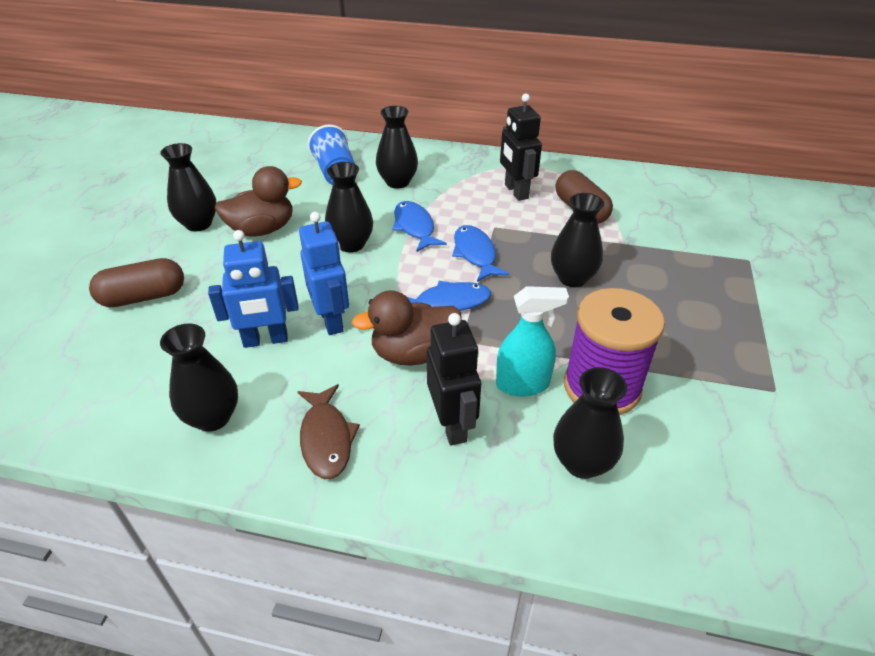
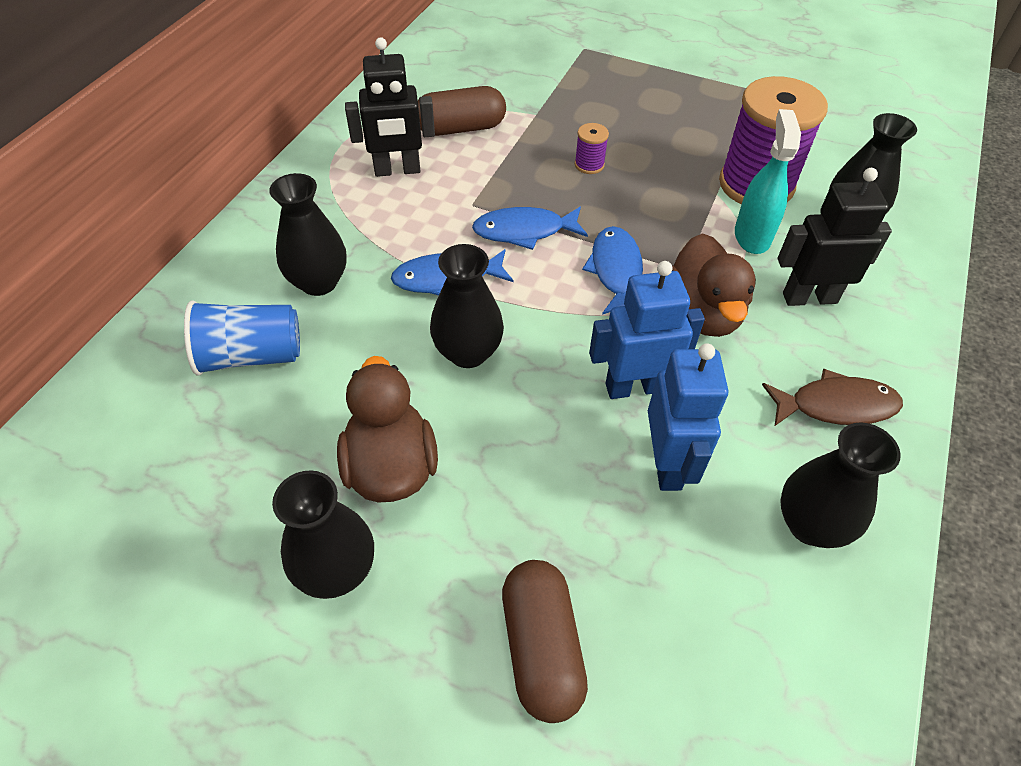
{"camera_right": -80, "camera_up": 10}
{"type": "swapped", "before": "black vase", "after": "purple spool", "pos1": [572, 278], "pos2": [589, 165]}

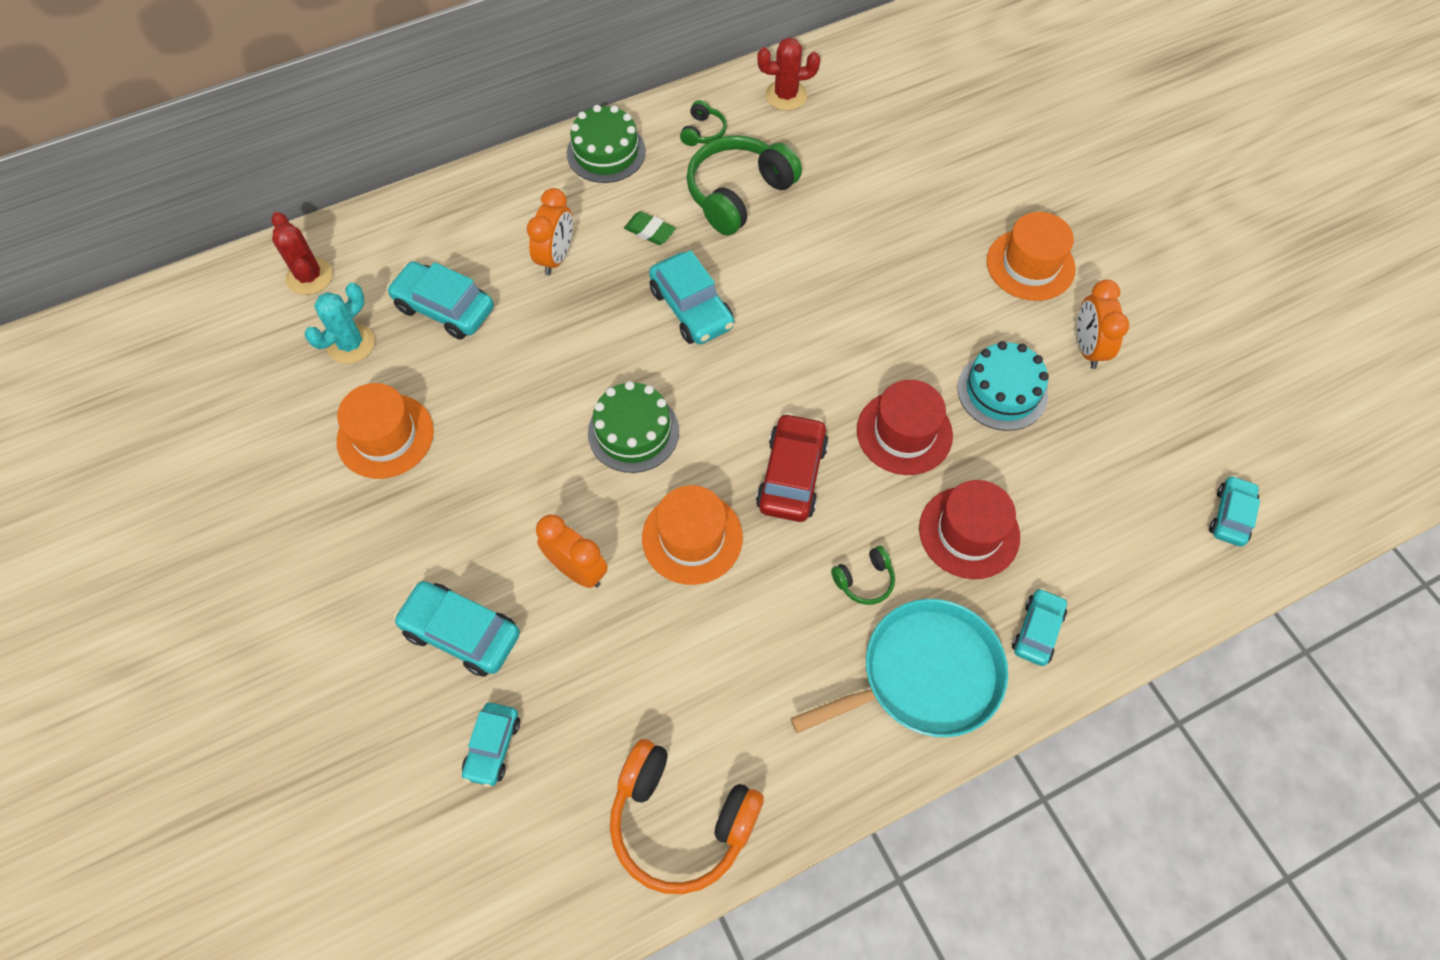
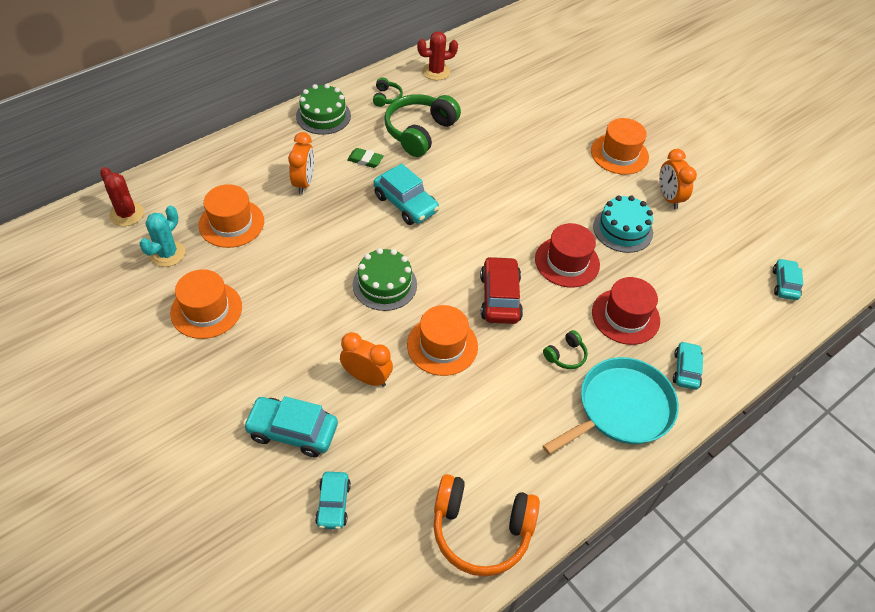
{"camera_right": -15, "camera_up": -10}
{"type": "swapped", "before": "turquoise car", "after": "orange hat", "pos1": [444, 308], "pos2": [231, 223]}

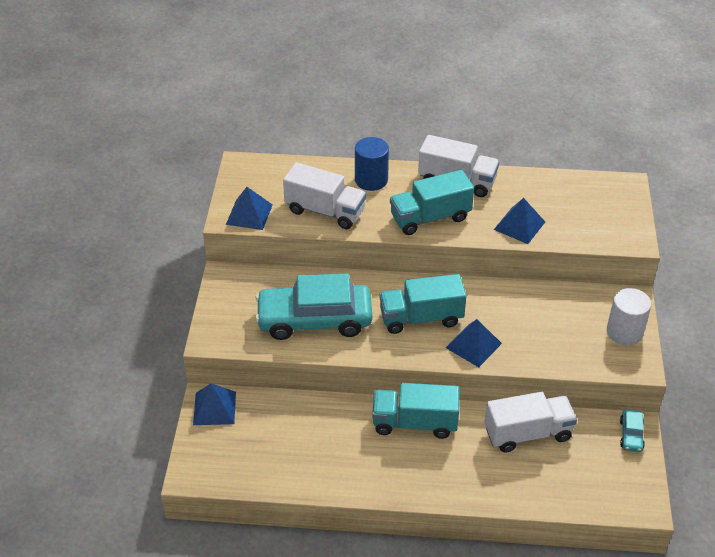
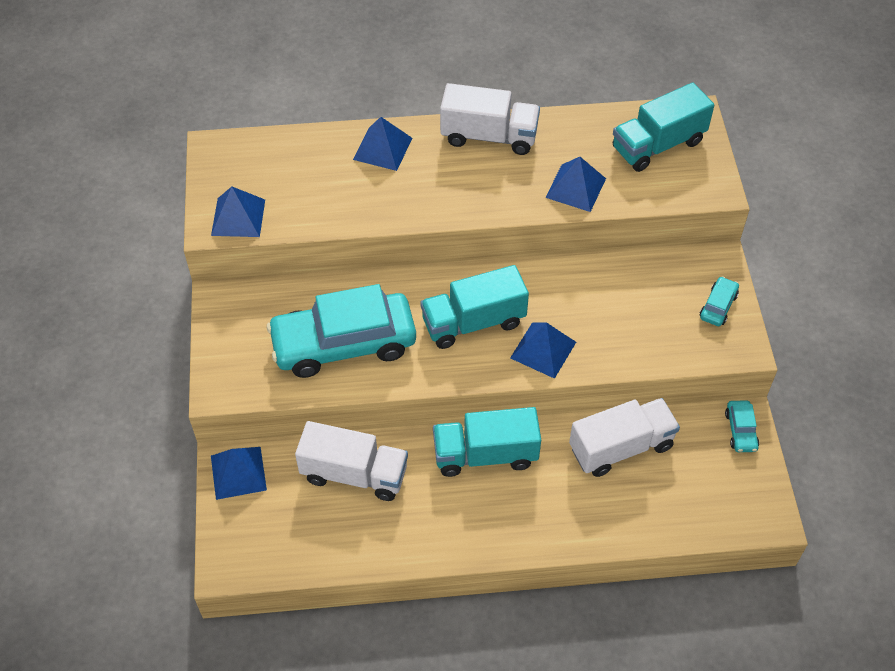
{"camera_right": -10, "camera_up": 10}
{"type": "shifted", "before": "white truck", "pos1": [325, 211], "pos2": [354, 474]}
{"type": "swapped", "before": "blue cylinder", "after": "blue pyramid", "pos1": [371, 180], "pos2": [382, 148]}
{"type": "shifted", "before": "turquoise truck", "pos1": [430, 217], "pos2": [658, 145]}
{"type": "swapped", "before": "white cylinder", "after": "turquoise car", "pos1": [624, 332], "pos2": [718, 306]}

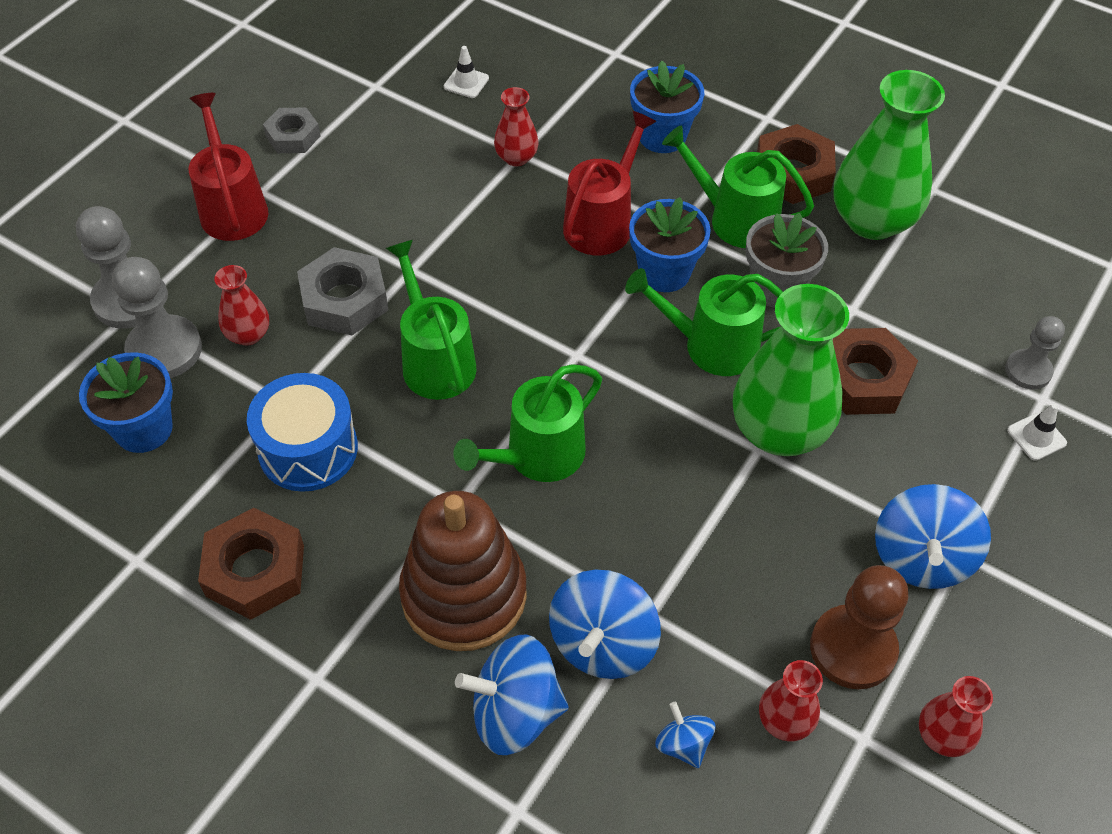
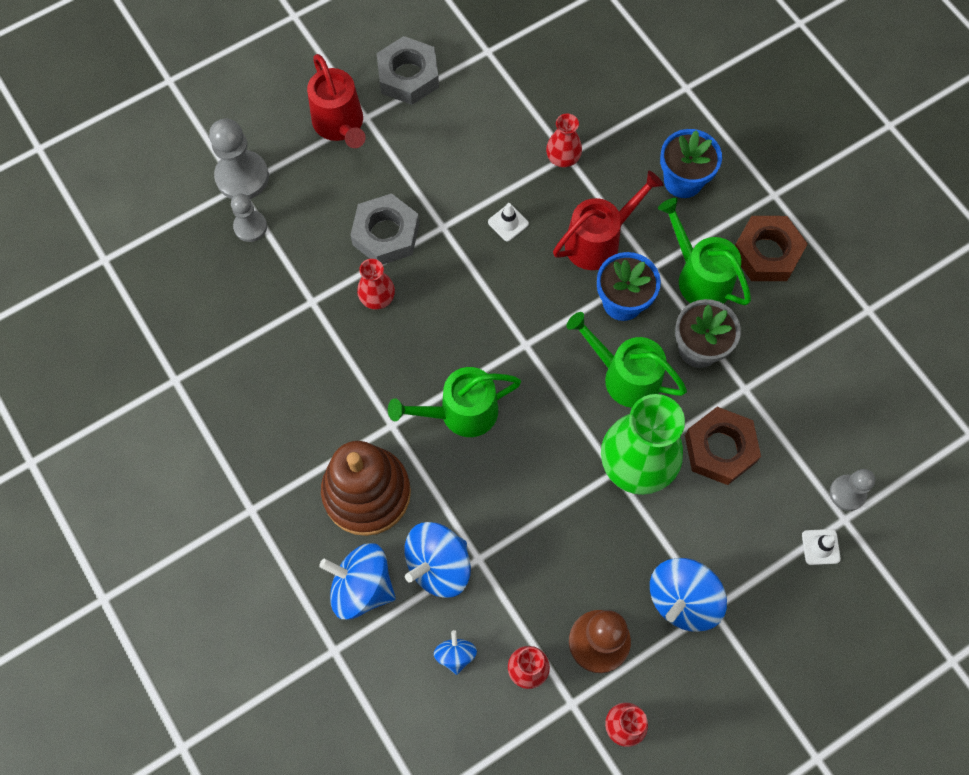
{"camera_right": 25, "camera_up": 15}
{"type": "scaled", "before": "grey pawn", "pos1": [164, 350], "pos2": [250, 227], "scale": 0.61}
{"type": "rotated", "before": "red watering can", "pos1": [232, 208], "pos2": [340, 124], "turn": 150}
{"type": "shifted", "before": "red vase", "pos1": [248, 334], "pos2": [377, 298]}
{"type": "scaled", "before": "grey nut", "pos1": [293, 136], "pos2": [408, 76], "scale": 1.54}
{"type": "shifted", "before": "white traffic cone", "pos1": [466, 82], "pos2": [508, 223]}
{"type": "gone", "before": "blue flower pot", "pos1": [143, 429]}
{"type": "gone", "before": "brown nut", "pos1": [255, 570]}
{"type": "gone", "before": "blue drum", "pos1": [308, 449]}
{"type": "gone", "before": "green watering can", "pos1": [435, 360]}
{"type": "gone", "before": "green vase", "pos1": [872, 220]}

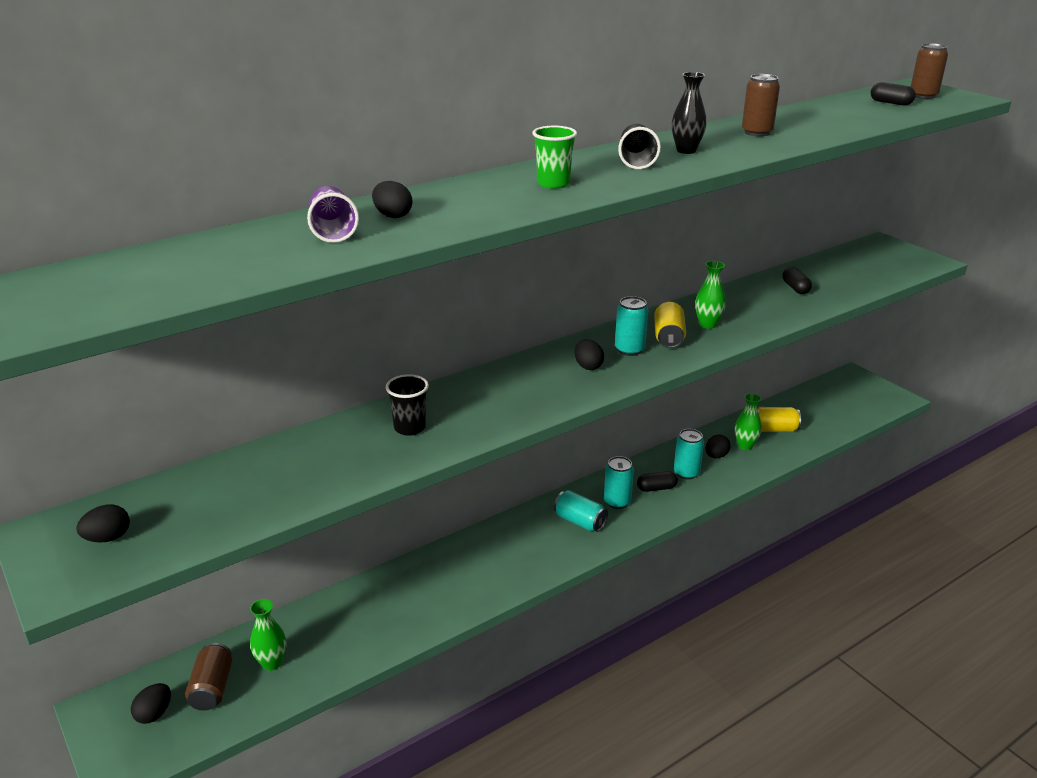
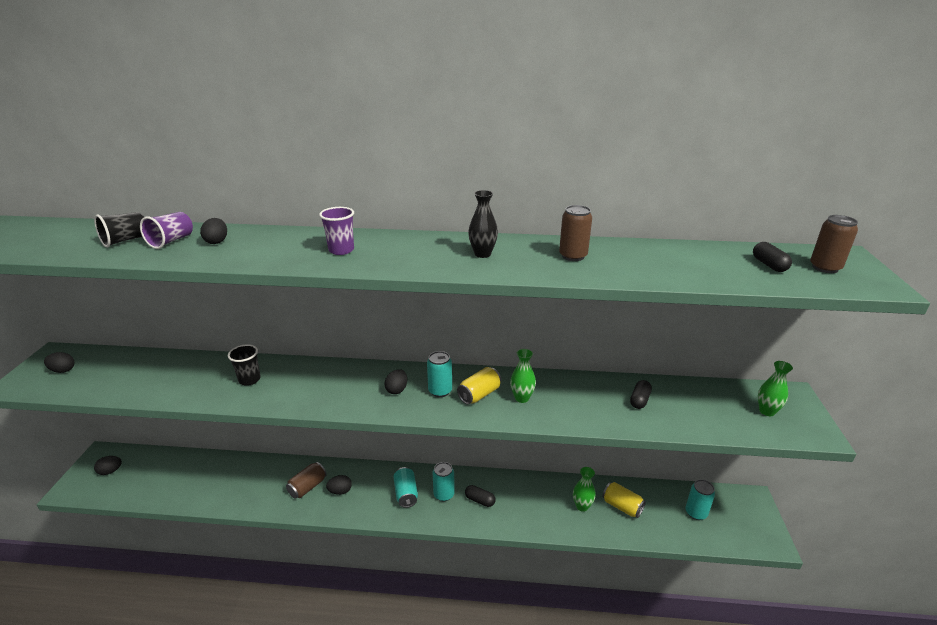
{"camera_right": 40, "camera_up": 0}
{"type": "shifted", "before": "black cup", "pos1": [636, 161], "pos2": [125, 240]}
{"type": "shifted", "before": "brown can", "pos1": [212, 688], "pos2": [307, 487]}
{"type": "repainted", "before": "green cup", "after": "purple cup", "pos1": [553, 183], "pos2": [341, 250]}
{"type": "shifted", "before": "black egg", "pos1": [716, 456], "pos2": [340, 491]}
{"type": "shifted", "before": "turquoise can", "pos1": [686, 473], "pos2": [696, 513]}
{"type": "shifted", "before": "green vase", "pos1": [272, 663], "pos2": [767, 411]}

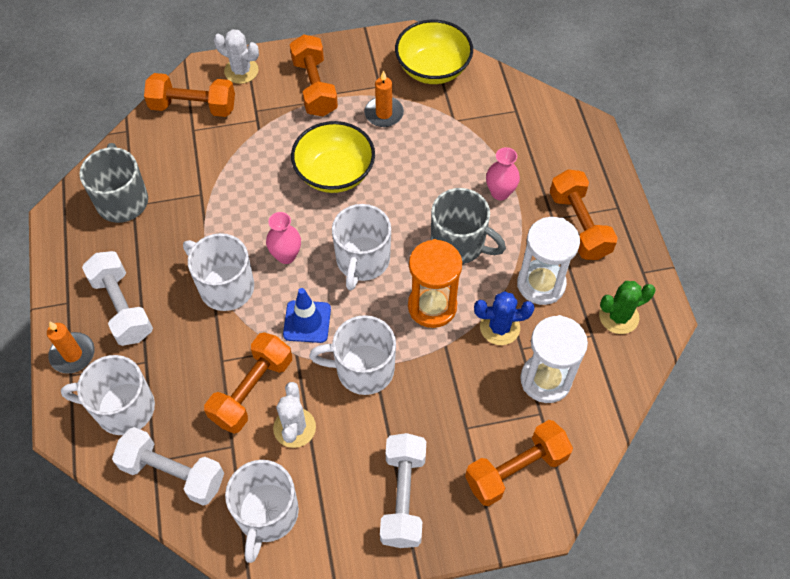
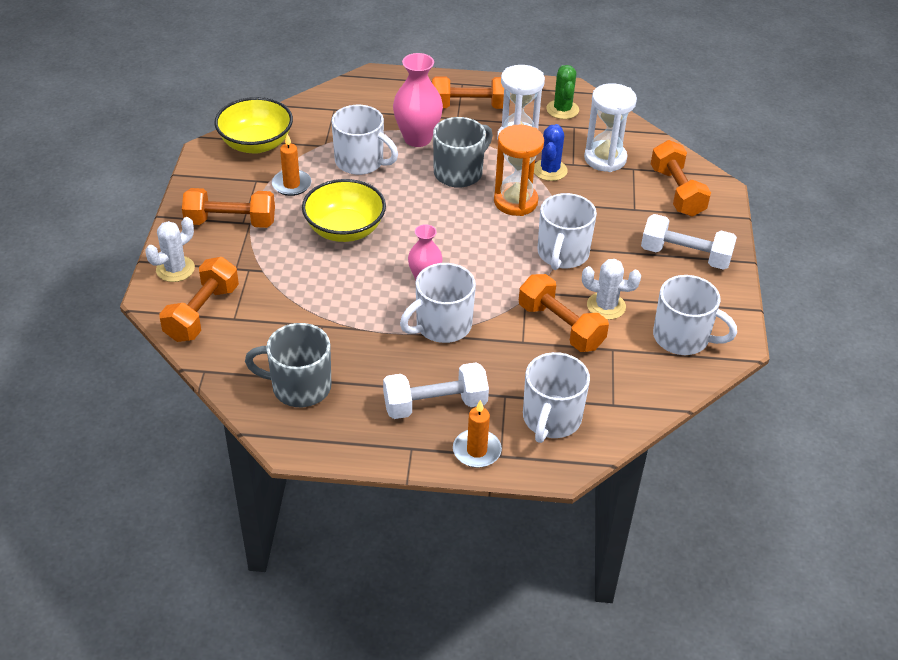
{"camera_right": -75, "camera_up": -15}
{"type": "shifted", "before": "white mug", "pos1": [362, 260], "pos2": [360, 162]}
{"type": "scaled", "before": "pink vase", "pos1": [500, 193], "pos2": [417, 138], "scale": 1.62}
{"type": "gone", "before": "white dumbbell", "pos1": [173, 473]}
{"type": "gone", "before": "blue traffic cone", "pos1": [307, 321]}

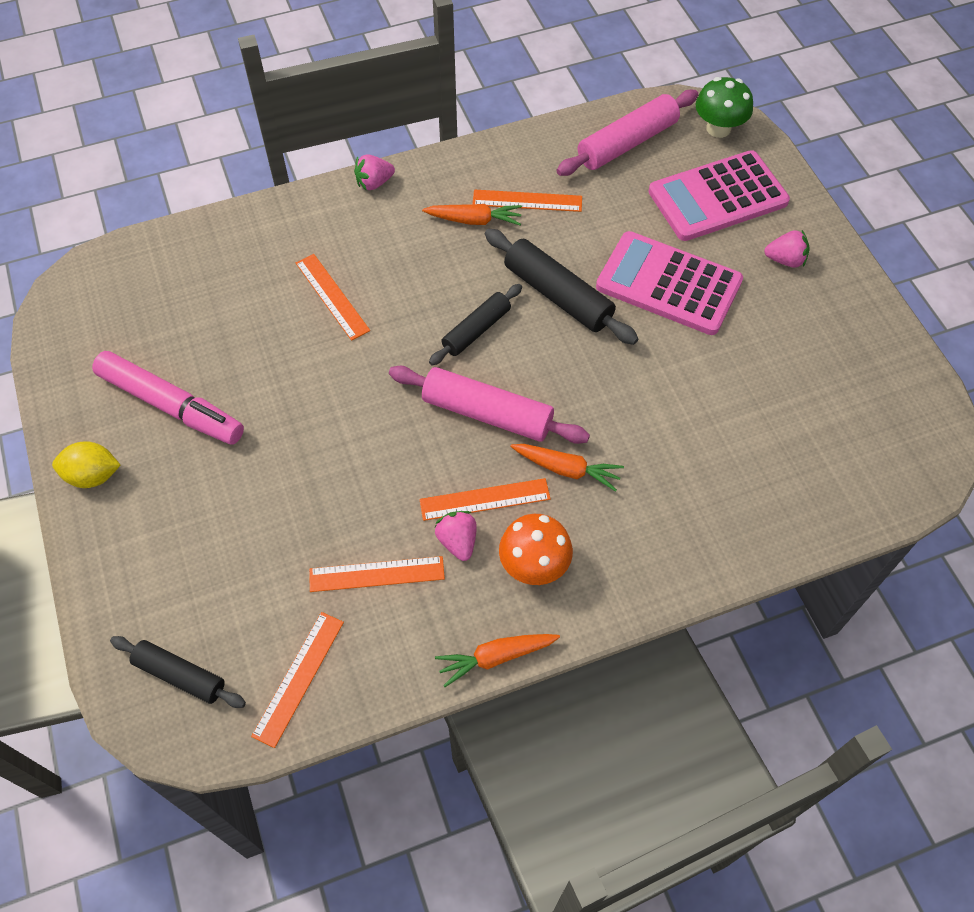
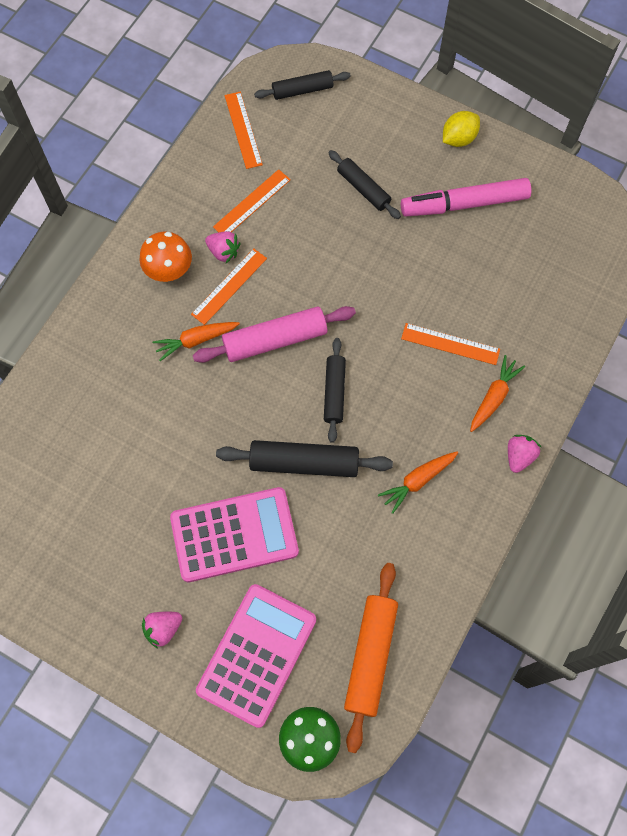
{"camera_right": 140, "camera_up": 10}
{"type": "new", "after": "black rolling pin", "pos2": [363, 189]}
{"type": "repainted", "before": "pink rolling pin", "after": "orange rolling pin", "pos1": [627, 143], "pos2": [370, 656]}
{"type": "shifted", "before": "orange carrot", "pos1": [496, 657], "pos2": [493, 397]}
{"type": "gone", "before": "orange ruler", "pos1": [527, 201]}

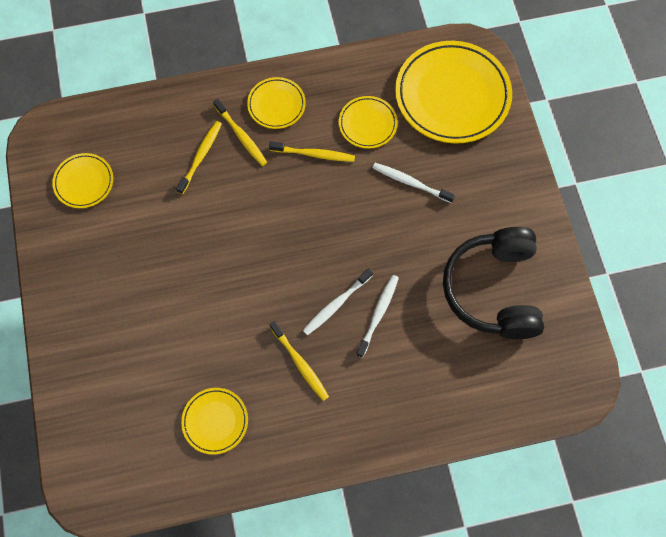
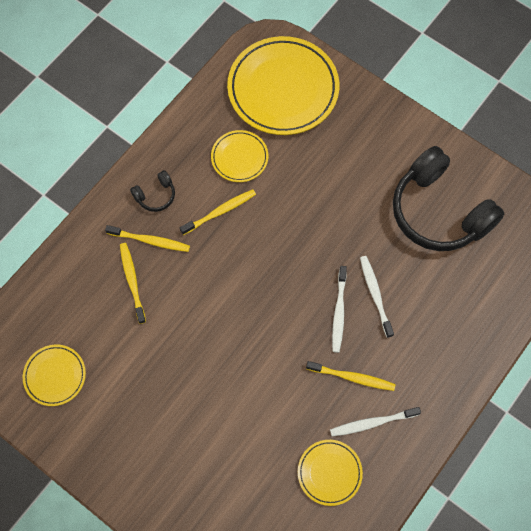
{"camera_right": -40, "camera_up": 0}
{"type": "swapped", "before": "yellow plate", "after": "black headphones", "pos1": [276, 105], "pos2": [155, 195]}
{"type": "shifted", "before": "white toothbrush", "pos1": [410, 182], "pos2": [372, 423]}

